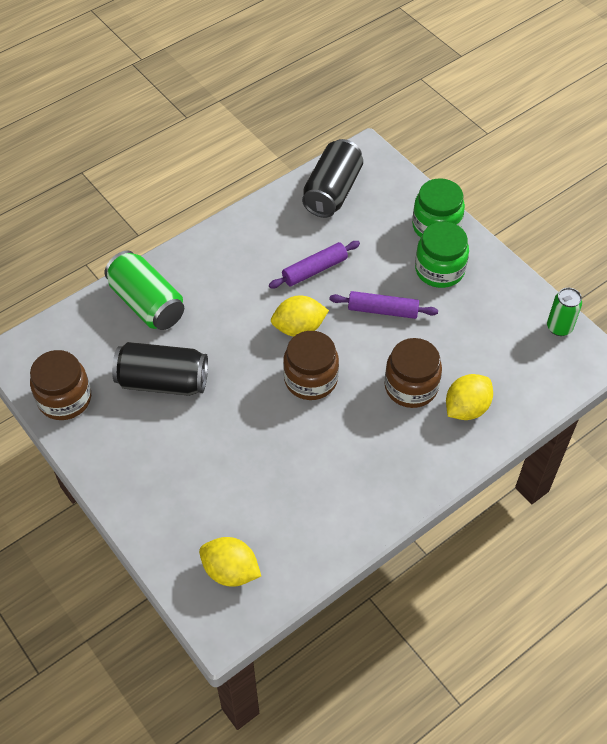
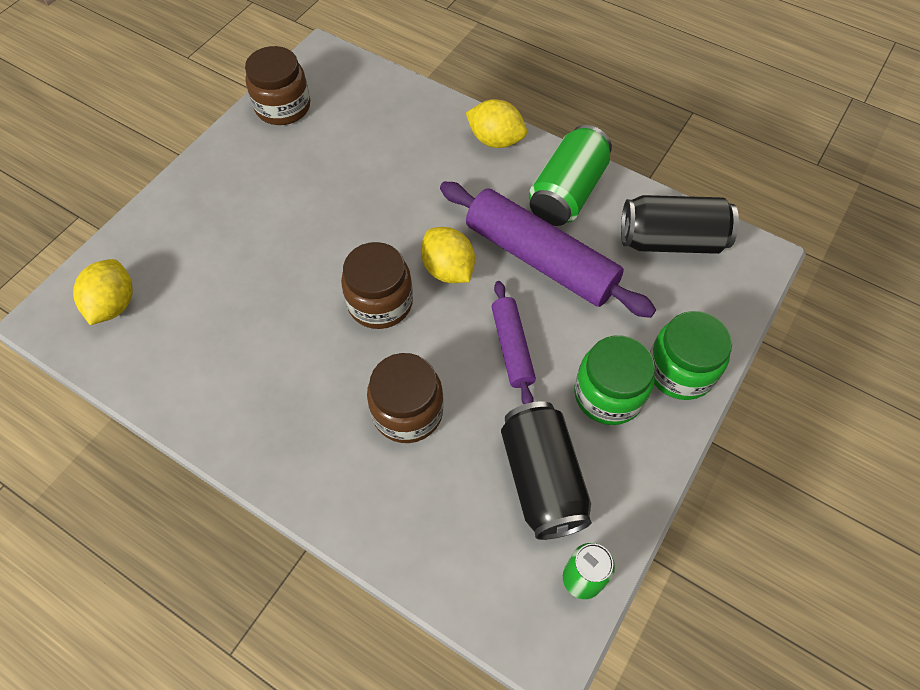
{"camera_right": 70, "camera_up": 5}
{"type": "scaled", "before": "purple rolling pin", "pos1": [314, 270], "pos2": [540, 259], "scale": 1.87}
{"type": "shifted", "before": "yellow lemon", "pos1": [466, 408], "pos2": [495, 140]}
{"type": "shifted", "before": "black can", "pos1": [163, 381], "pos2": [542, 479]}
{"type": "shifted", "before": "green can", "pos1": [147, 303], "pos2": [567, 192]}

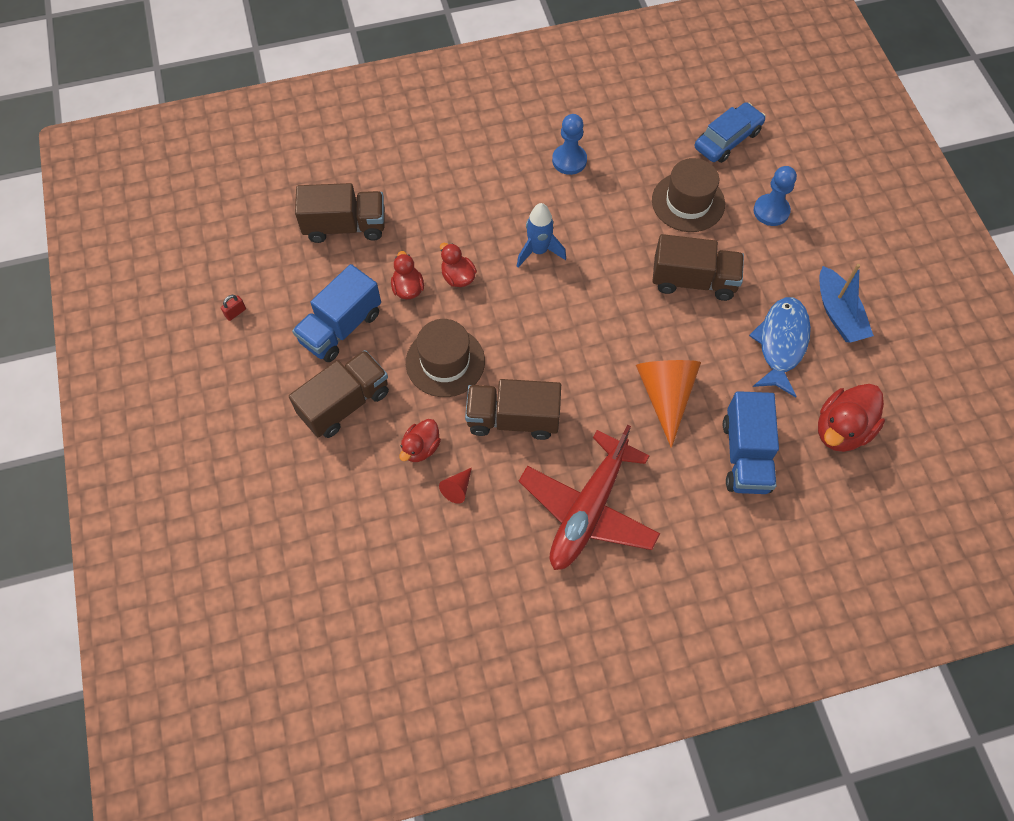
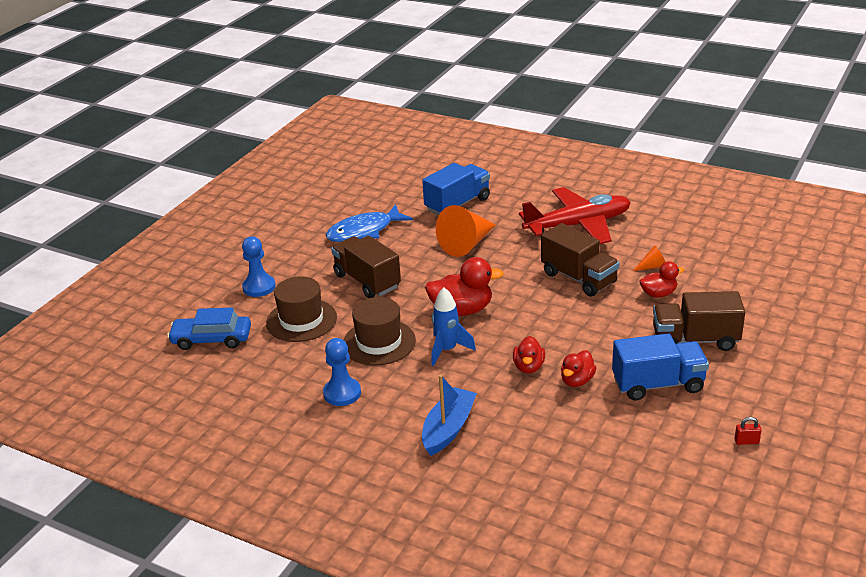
{"camera_right": -135, "camera_up": -30}
{"type": "shifted", "before": "brown hat", "pos1": [445, 362], "pos2": [379, 342]}
{"type": "shifted", "before": "blue boat", "pos1": [838, 313], "pos2": [448, 429]}
{"type": "shifted", "before": "red duck", "pos1": [841, 430], "pos2": [462, 310]}
{"type": "repainted", "before": "red cone", "after": "orange cone", "pos1": [457, 488], "pos2": [652, 267]}
{"type": "gone", "before": "brown truck", "pos1": [345, 226]}

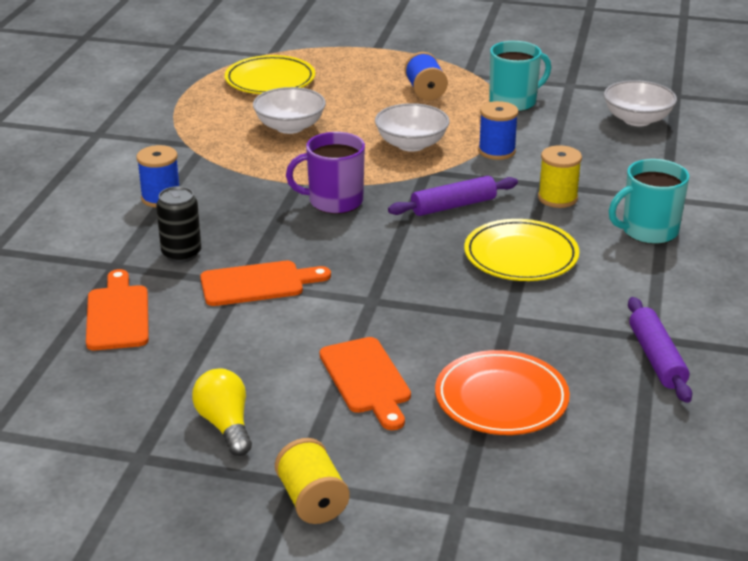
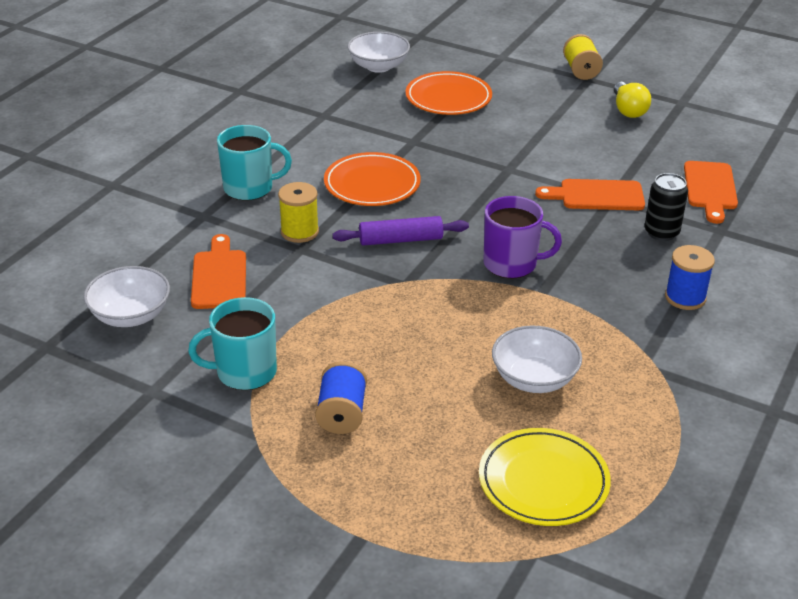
{"camera_right": -165, "camera_up": 5}
{"type": "shifted", "before": "orange cutting board", "pos1": [366, 379], "pos2": [219, 276]}
{"type": "repainted", "before": "yellow plate", "after": "orange plate", "pos1": [521, 256], "pos2": [372, 184]}
{"type": "shifted", "before": "white bowl", "pos1": [411, 144], "pos2": [378, 66]}
{"type": "gone", "before": "blue spool", "pos1": [496, 151]}
{"type": "gone", "before": "purple rolling pin", "pos1": [656, 358]}

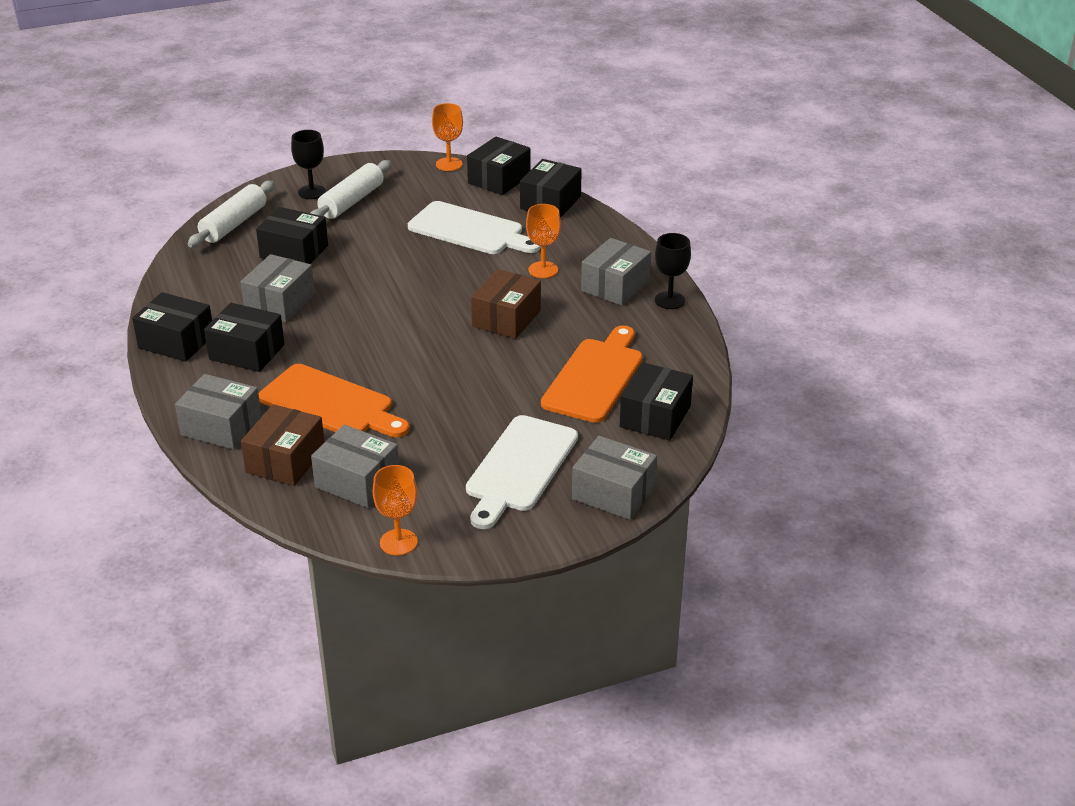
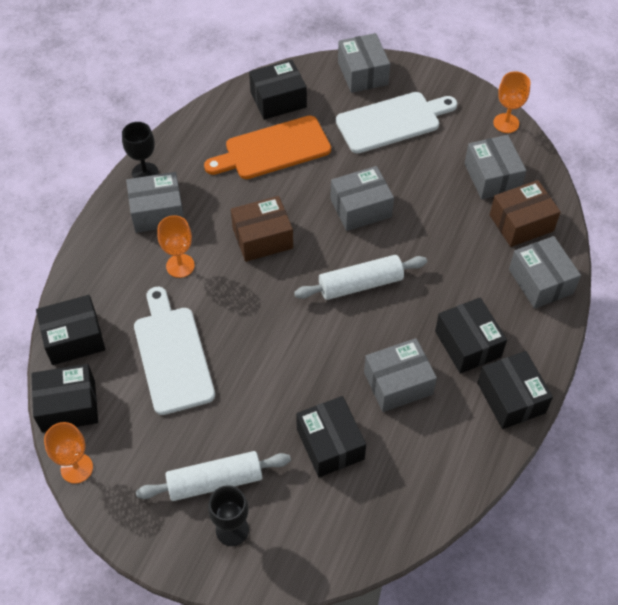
{"camera_right": -135, "camera_up": 20}
{"type": "shifted", "before": "white rolling pin", "pos1": [234, 224], "pos2": [360, 284]}
{"type": "new", "after": "grey box", "pos2": [361, 208]}
{"type": "gone", "before": "orange cutting board", "pos1": [331, 404]}

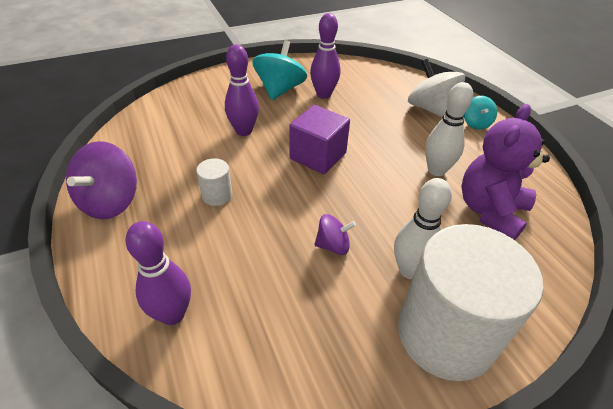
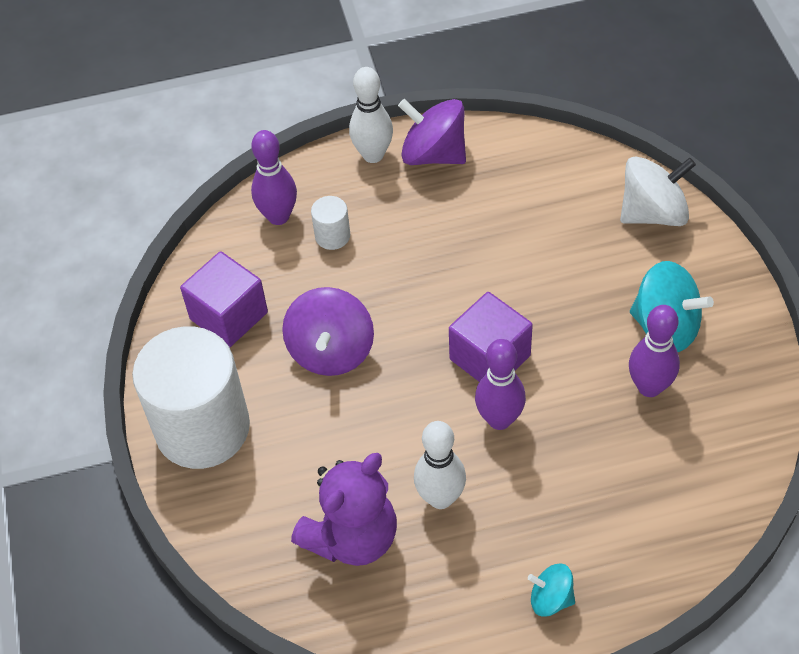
{"camera_right": 105, "camera_up": 10}
{"type": "new", "after": "purple cube", "pos2": [229, 316]}
{"type": "scaled", "before": "purple spinning top", "pos1": [333, 245], "pos2": [331, 351], "scale": 1.8}
{"type": "rotated", "before": "purple teddy bear", "pos1": [490, 211], "pos2": [352, 537], "turn": 90}
{"type": "shifted", "before": "white cylinder", "pos1": [217, 195], "pos2": [332, 236]}
{"type": "shifted", "before": "white bowling pin", "pos1": [409, 270], "pos2": [373, 155]}
{"type": "shifted", "before": "purple bowling pin", "pos1": [244, 131], "pos2": [499, 419]}
{"type": "shifted", "before": "white spinning top", "pos1": [430, 109], "pos2": [653, 213]}

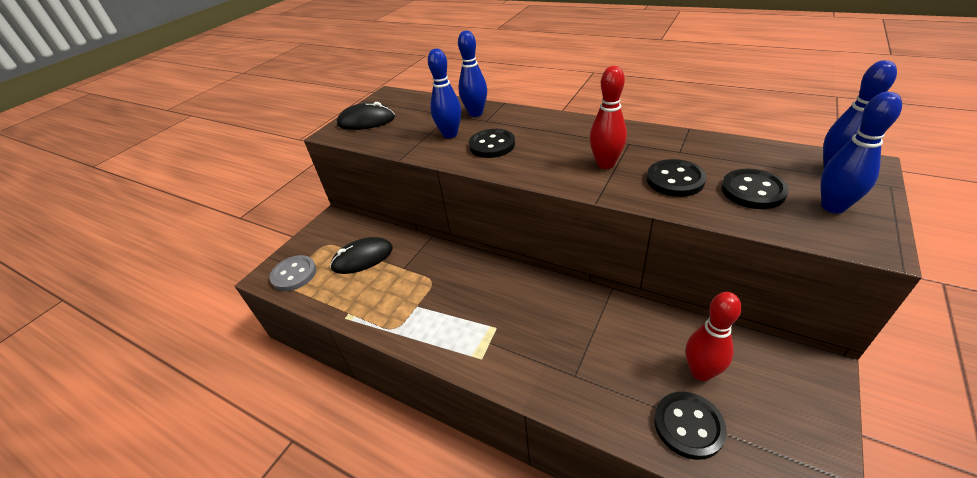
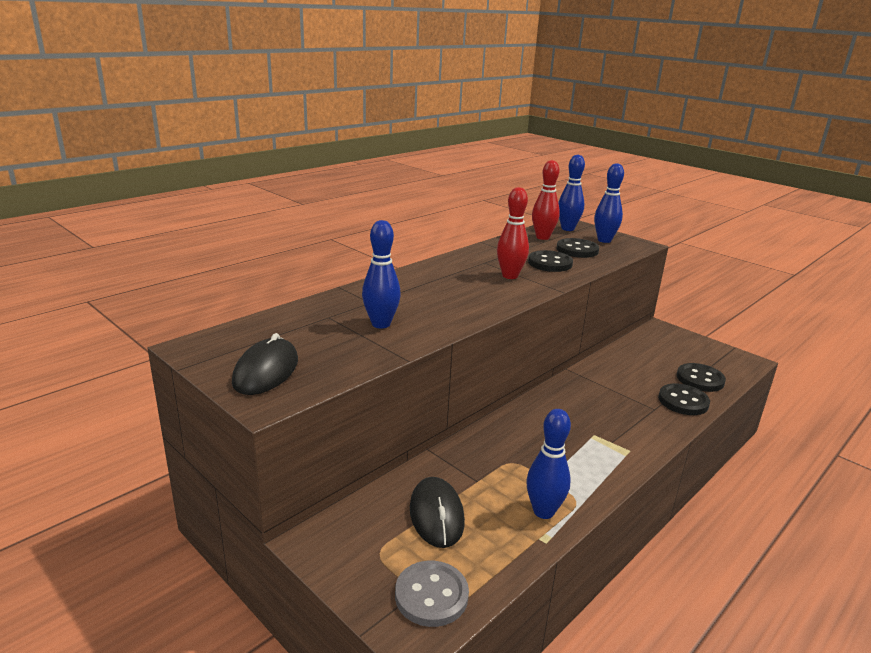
{"camera_right": -80, "camera_up": -15}
{"type": "shifted", "before": "blue bowling pin", "pos1": [476, 113], "pos2": [543, 511]}
{"type": "shifted", "before": "red bowling pin", "pos1": [701, 372], "pos2": [542, 237]}
{"type": "shifted", "before": "black button", "pos1": [492, 145], "pos2": [683, 401]}

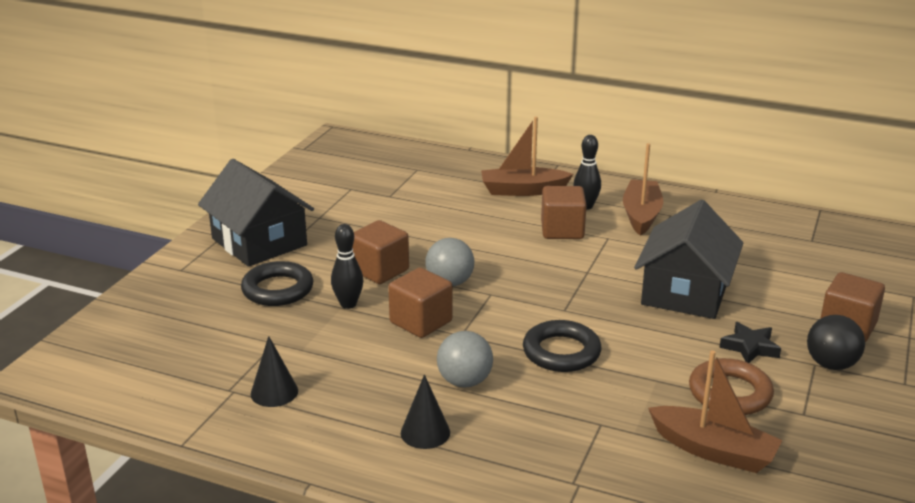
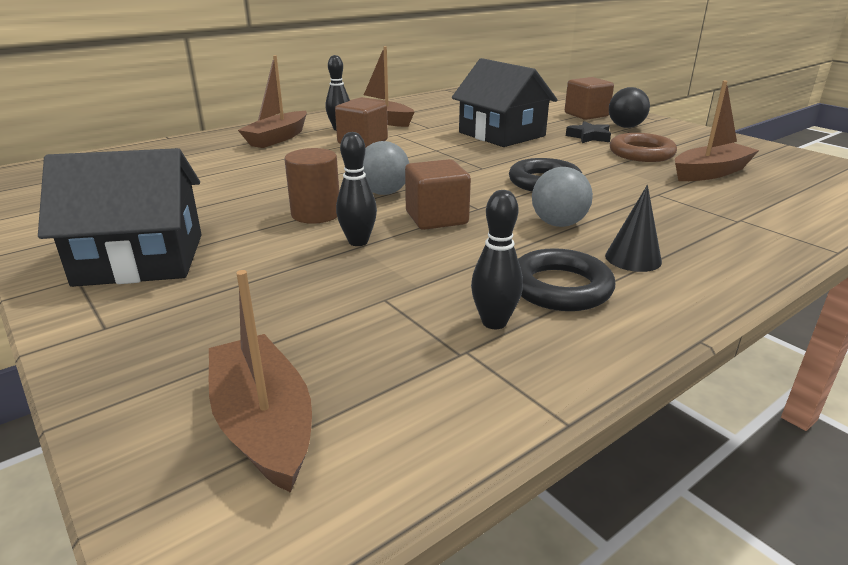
{"camera_right": -60, "camera_up": 0}
{"type": "new", "after": "brown boat", "pos2": [264, 424]}
{"type": "swapped", "before": "brown cube", "after": "brown cylinder", "pos1": [380, 270], "pos2": [316, 214]}
{"type": "swapped", "before": "black cone", "after": "black bowling pin", "pos1": [274, 392], "pos2": [494, 322]}
{"type": "shifted", "before": "black ring", "pos1": [278, 289], "pos2": [560, 287]}

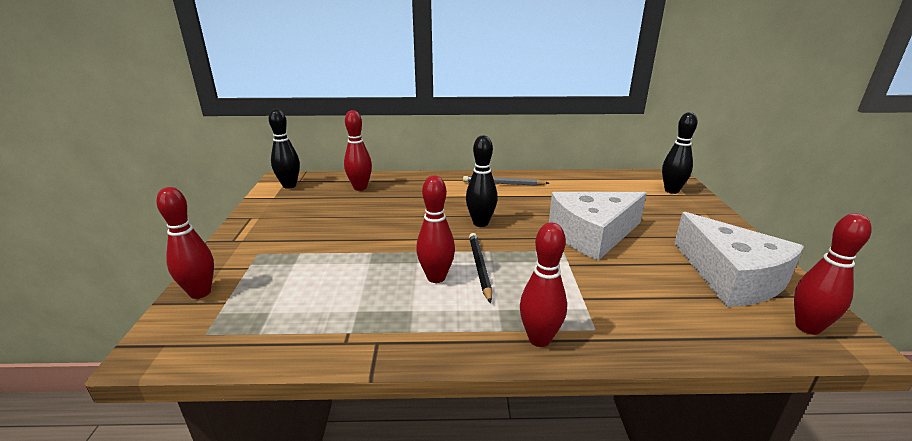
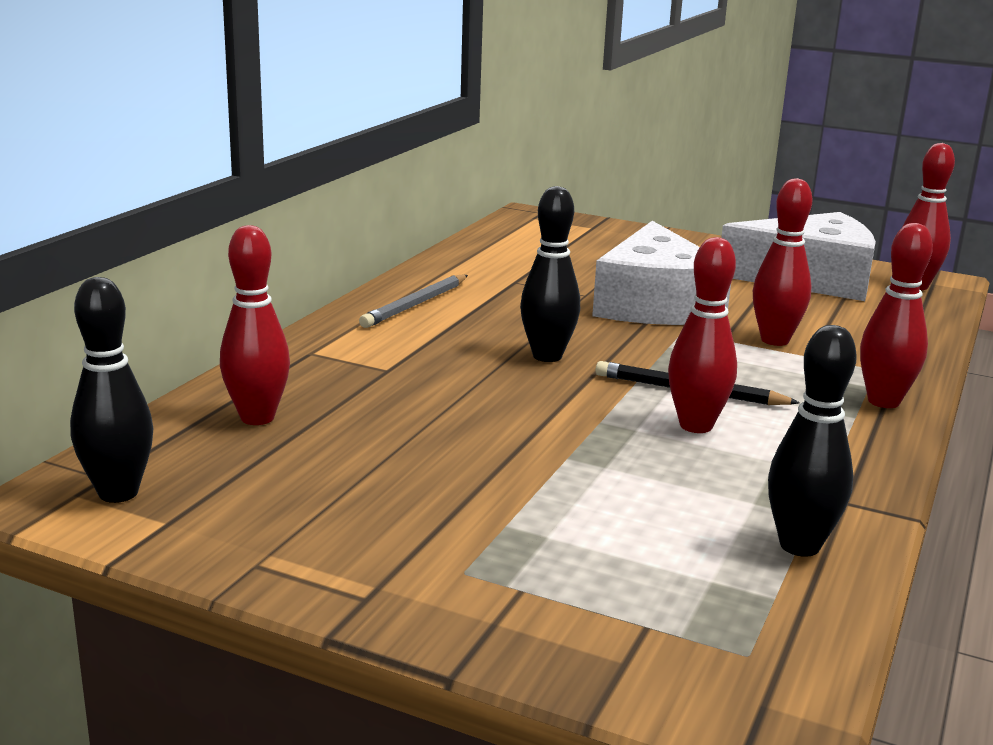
{"camera_right": -65, "camera_up": -5}
{"type": "shifted", "before": "red bowling pin", "pos1": [200, 293], "pos2": [775, 340]}
{"type": "shifted", "before": "black bowling pin", "pos1": [671, 190], "pos2": [799, 546]}

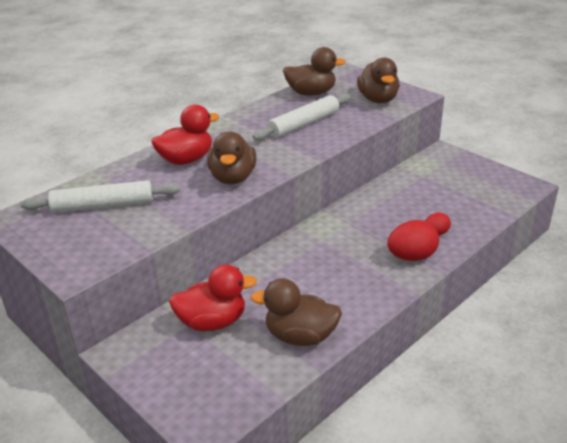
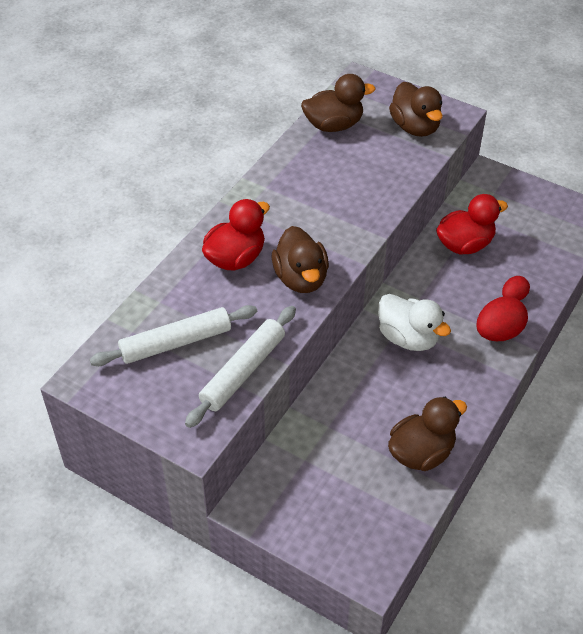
{"camera_right": -15, "camera_up": 15}
{"type": "shifted", "before": "white rolling pin", "pos1": [303, 124], "pos2": [243, 371]}
{"type": "new", "after": "white duck", "pos2": [408, 338]}
{"type": "rotated", "before": "brown duck", "pos1": [300, 336], "pos2": [421, 453], "turn": 150}
{"type": "shifted", "before": "red duck", "pos1": [212, 322], "pos2": [465, 245]}

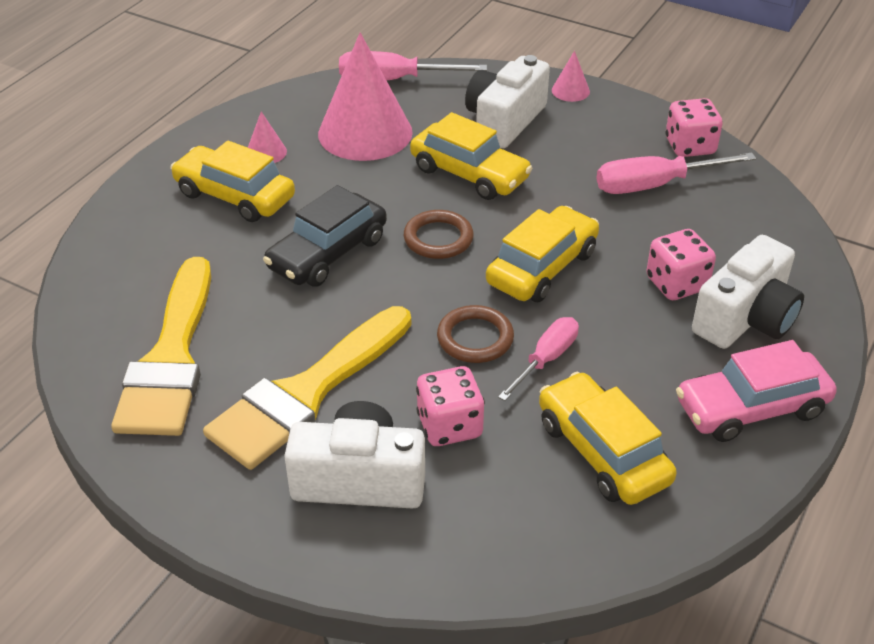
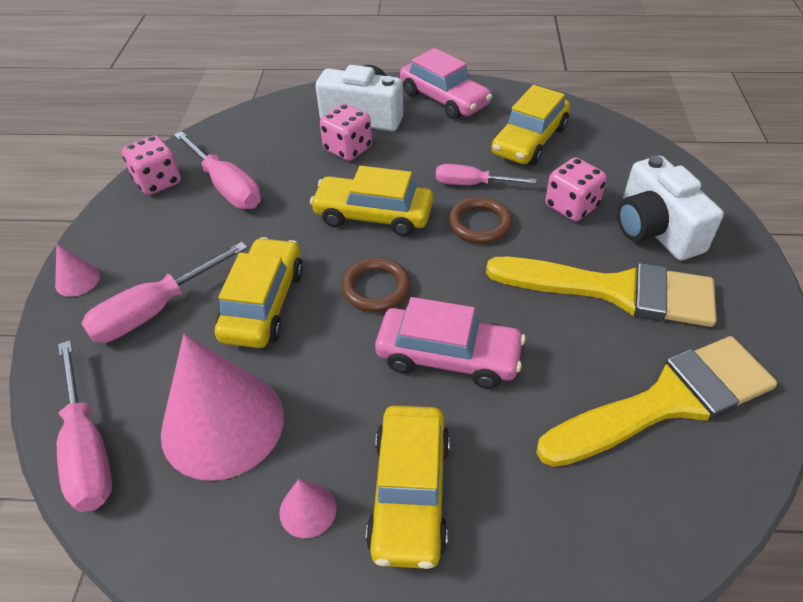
{"camera_right": -115, "camera_up": 5}
{"type": "swapped", "before": "white camera", "after": "pink screwdriver", "pos1": [504, 121], "pos2": [155, 310]}
{"type": "repainted", "before": "black car", "after": "pink car", "pos1": [327, 253], "pos2": [448, 357]}

